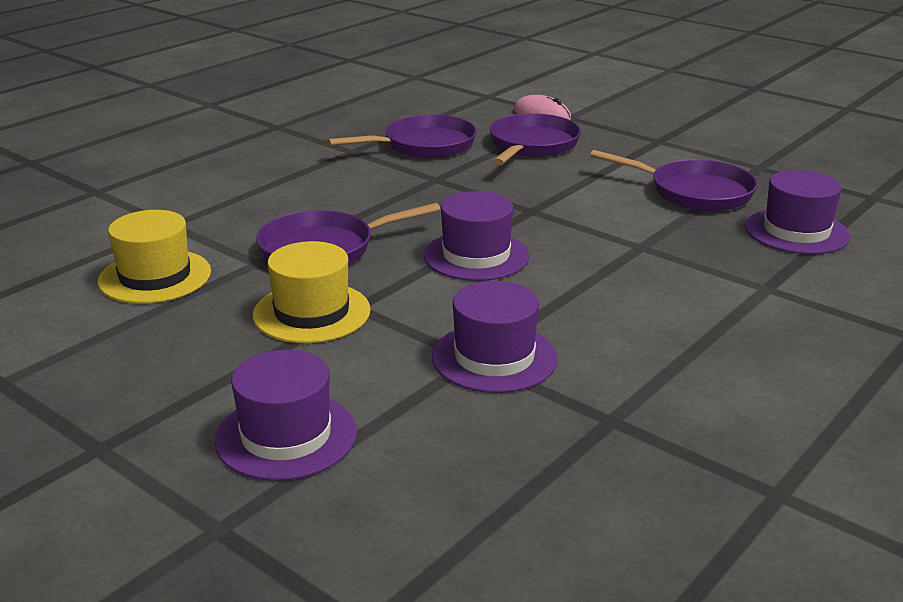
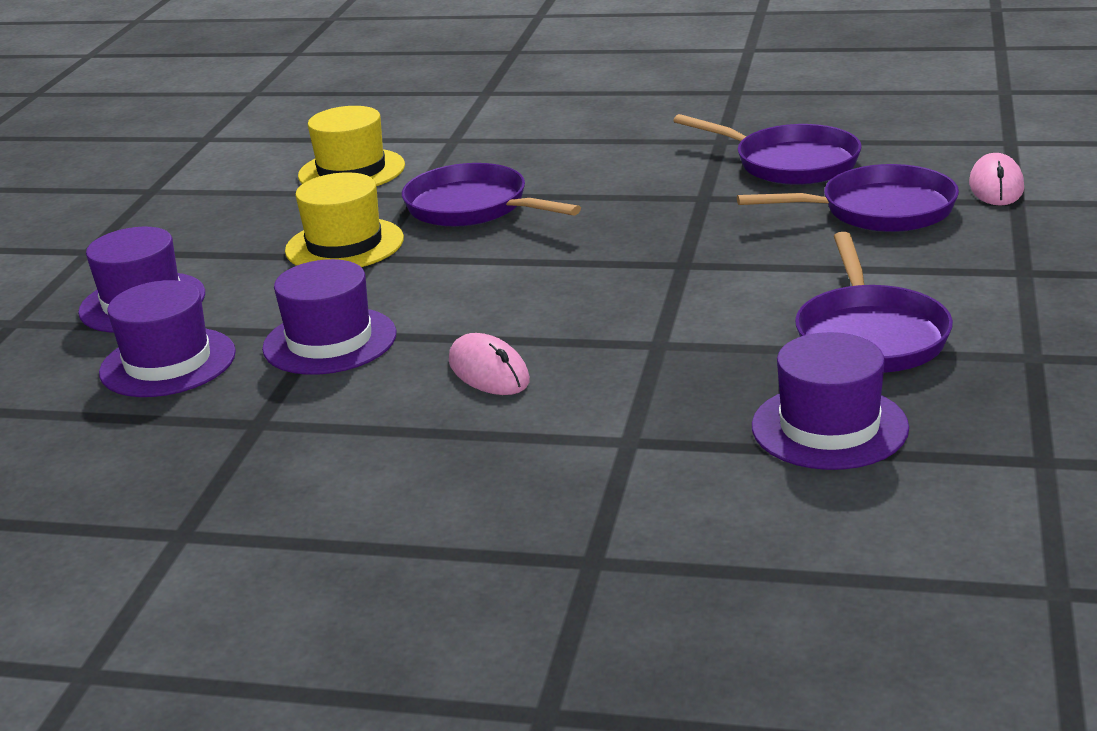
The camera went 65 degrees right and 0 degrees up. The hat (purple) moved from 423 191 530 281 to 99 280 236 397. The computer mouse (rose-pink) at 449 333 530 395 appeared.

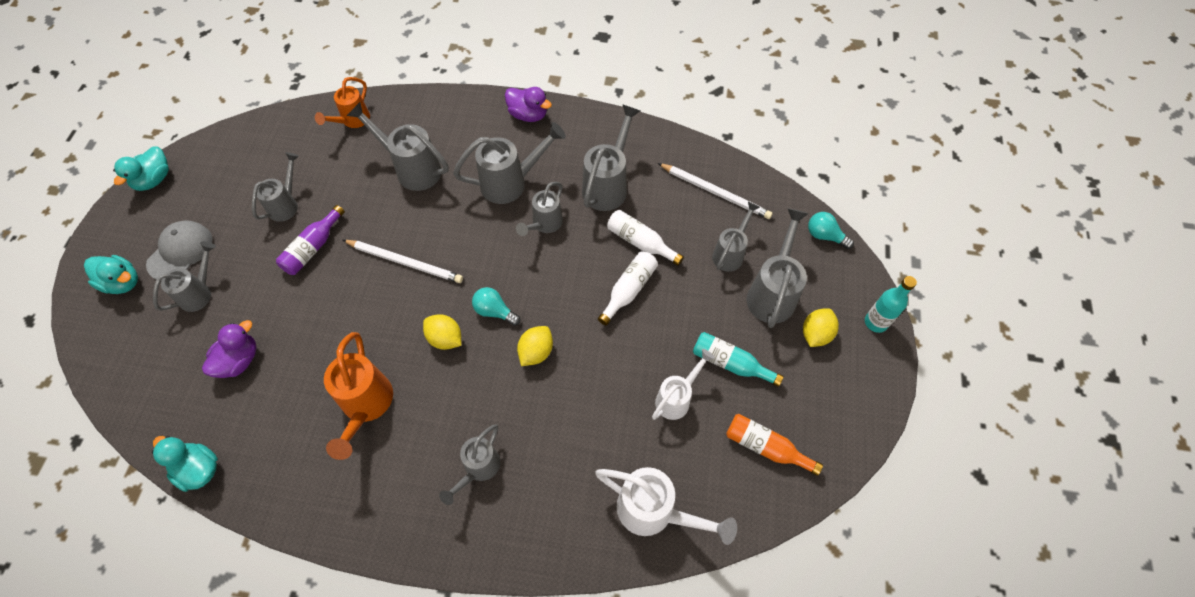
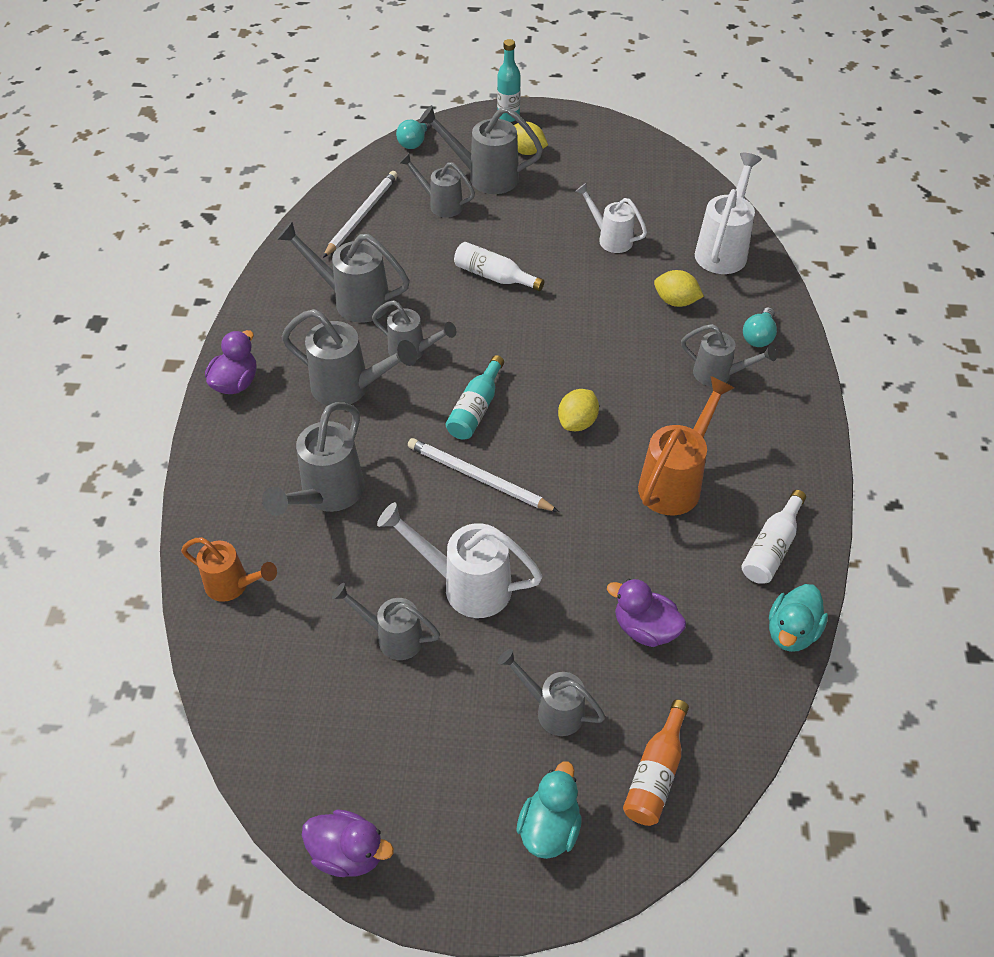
The camera went 95 degrees left and 10 degrees down. The watering pot (ash-grey) at 453 122 566 204 turned 135 degrees clockwise. The rubber duck (teal) at 113 146 169 191 became the rubber duck (purple) at 302 809 394 877. The flask (purple) at 276 205 345 275 was replaced by the watering pot (pure white) at 377 502 543 618. The flask (pure white) moved from 607 210 684 266 to 741 490 806 584. The cap (ash-grey) at 146 220 213 281 disappeared. The wooden pencil (pure white) at 343 240 463 283 turned 75 degrees counterclockwise. The bulb (teal) moved from 472 287 520 326 to 743 307 777 347. The citrus fruit (bright yellow) moved from 517 326 553 366 to 654 270 704 307. The watering pot (orange-coloured) at 324 332 393 460 turned 45 degrees counterclockwise. The flask (teal) moved from 693 332 784 387 to 446 355 504 439. The flask (orange-coloured) moved from 726 414 823 476 to 623 700 689 826.

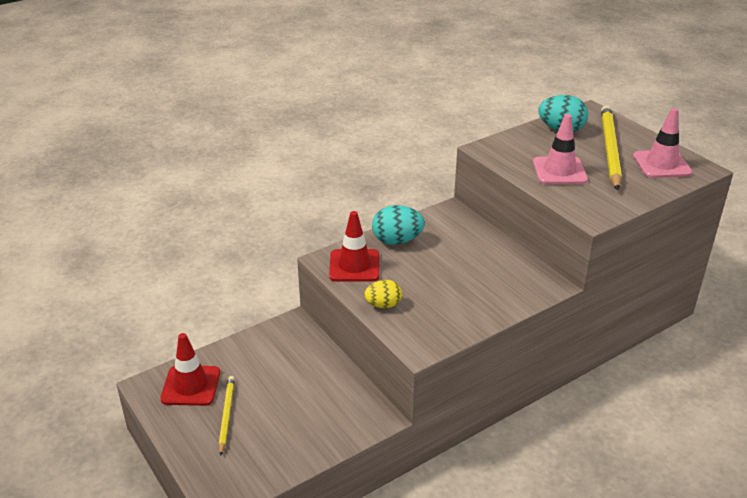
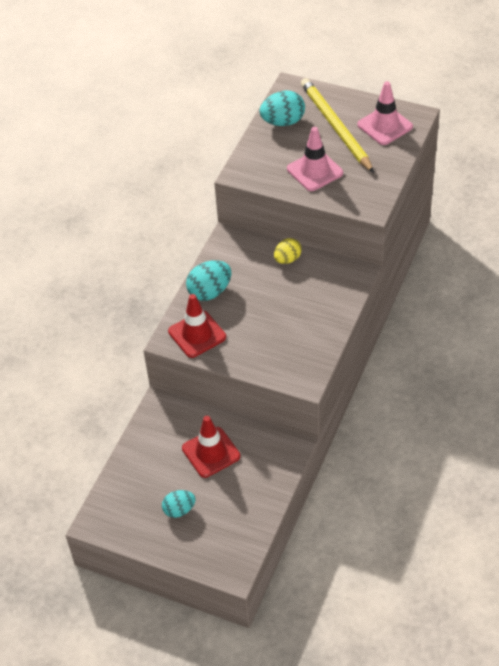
The camera went 30 degrees left and 15 degrees up. The egg shape (bright yellow) moved from 364 280 402 308 to 274 238 302 264. The safety cone (red) moved from 160 333 220 406 to 182 416 240 478. The wooden pencil (bright yellow) at 219 376 235 456 was replaced by the egg shape (teal) at 162 490 196 518.

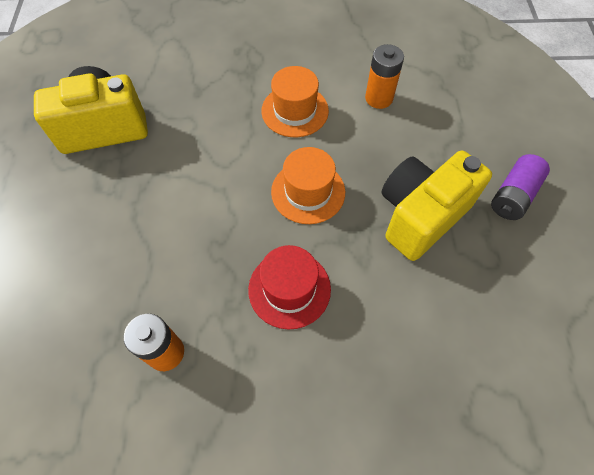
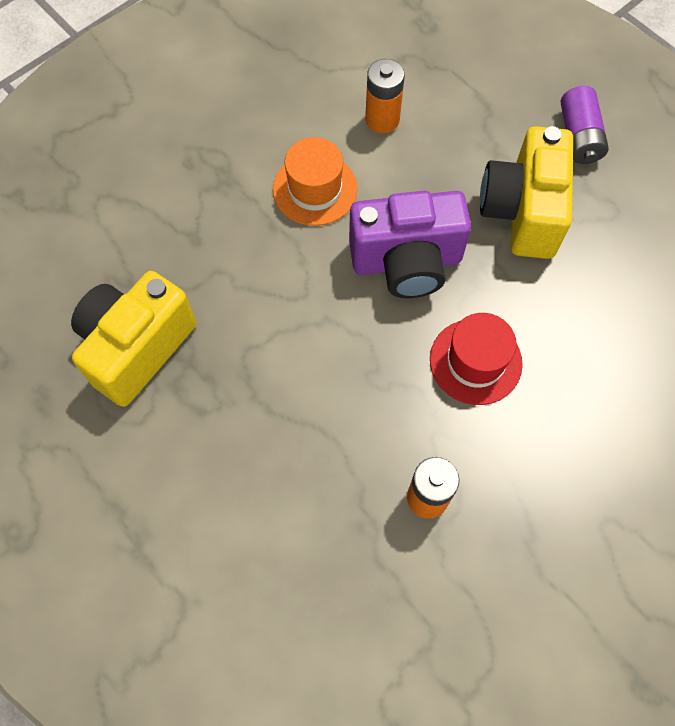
The camera went 40 degrees left and 5 degrees up. The hat (orange-coloured) at 271 147 345 224 was replaced by the camera (purple) at 349 191 471 298.

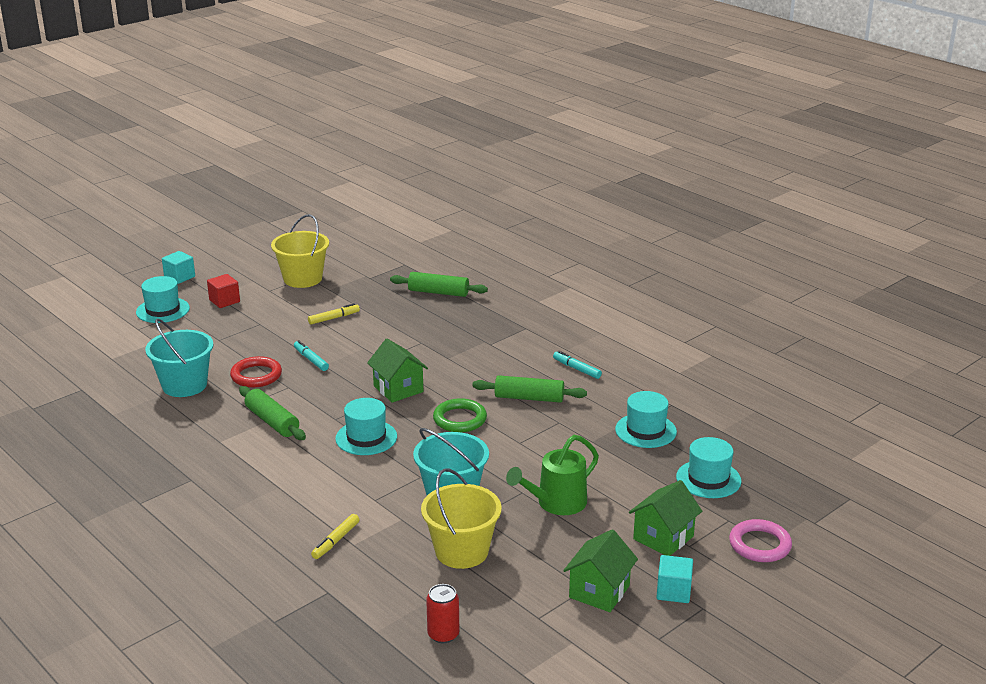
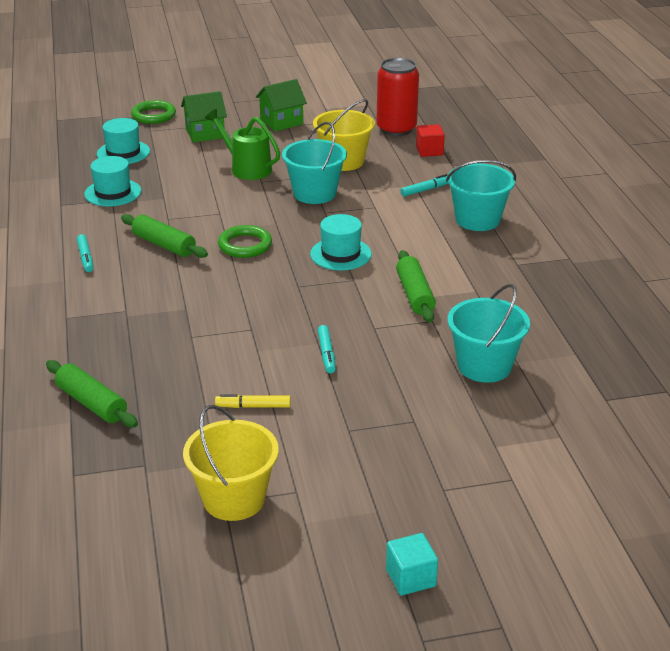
The camera went 150 degrees left and 5 degrees up. The cube (red) moved from 207 274 240 308 to 416 124 445 157. The hat (teal) at 136 276 190 323 disappeared. The house (leaf-green) at 367 339 428 403 disappeared. The ring (red) at 230 356 282 388 disappeared. The watering pot (leaf-green) at 506 435 599 515 turned 135 degrees counterclockwise. The felt pen (bright yellow) at 311 514 359 559 became the felt pen (teal) at 401 174 448 197. The ring (rose-pink) at 729 519 792 562 became the ring (leaf-green) at 131 100 176 124. The cube (teal) at 657 555 693 603 disappeared. The soda can (red) at 426 584 459 643 changed to 1.88 times the size. The sand bucket (teal) at 446 160 516 231 appeared.

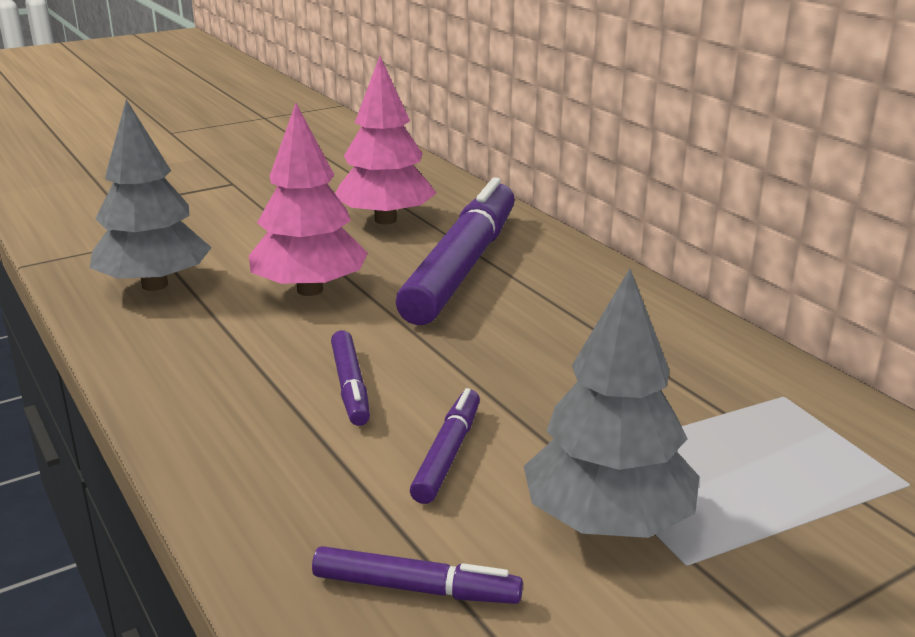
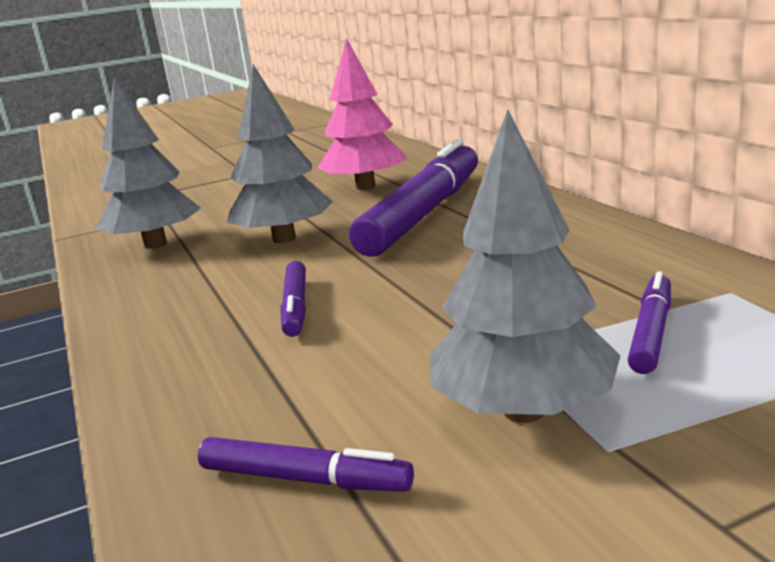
The camera went 10 degrees right and 5 degrees down. The tree (rose-pink) at 249 103 368 296 became the tree (ash-grey) at 227 64 333 243. The felt pen (purple) moved from 410 388 480 504 to 627 272 671 374.

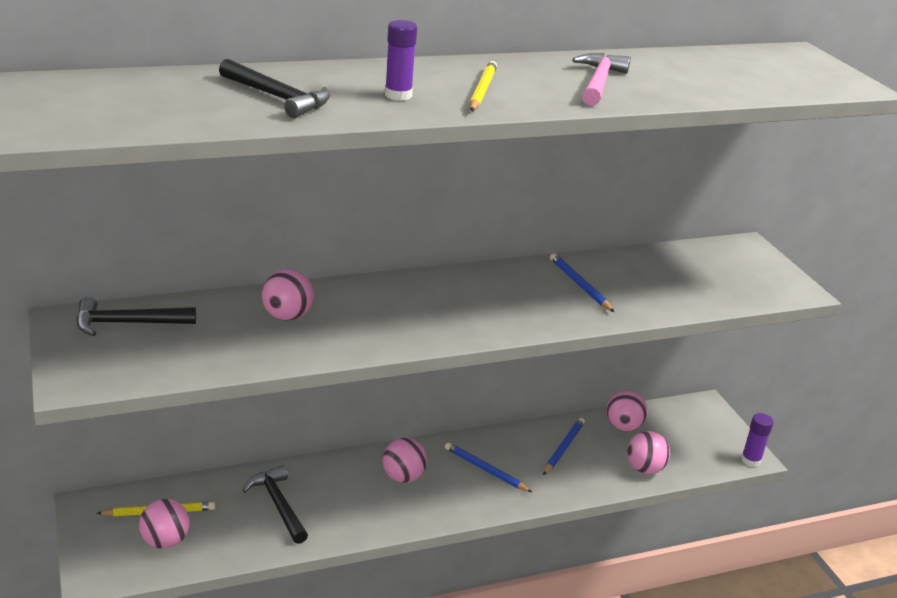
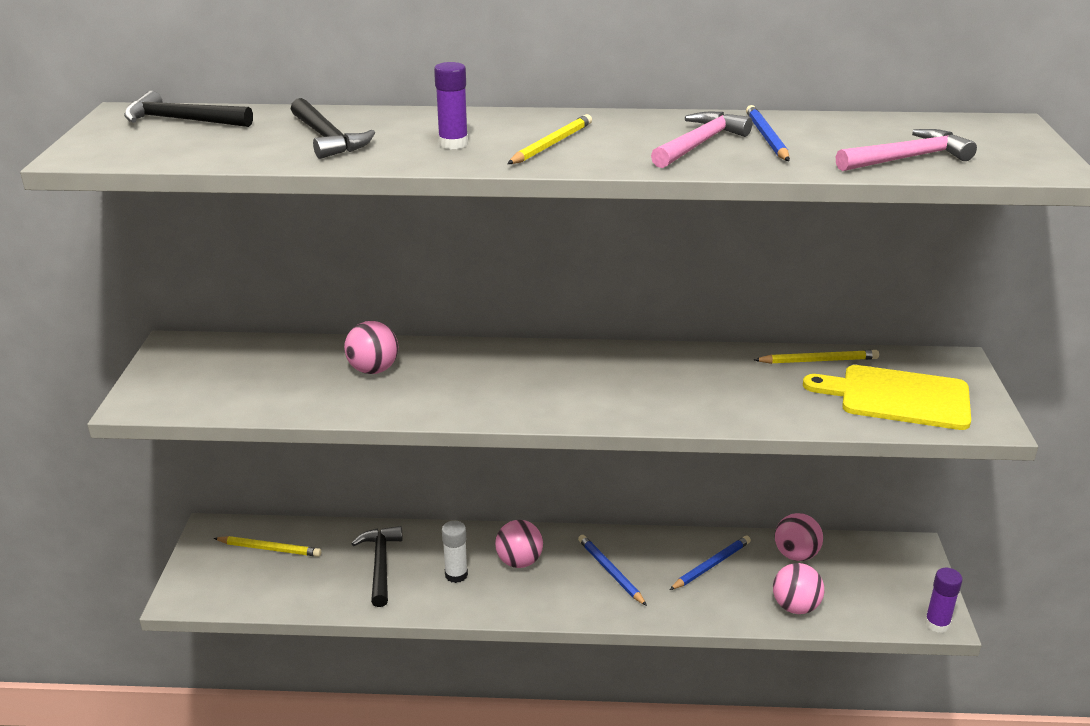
The camera went 25 degrees right and 0 degrees up. The wooden pencil (blue) moved from 550 253 614 312 to 746 105 790 161. The claw hammer (ebony) moved from 76 297 196 336 to 124 91 253 127. The ball (rose-pink) at 139 499 190 549 disappeared. The claw hammer (rose-pink) at 836 129 977 171 appeared. The wooden pencil (bright yellow) at 754 350 879 364 appeared. The cutting board (bright yellow) at 803 365 971 430 appeared. The stick of glue (pure white) at 442 521 468 583 appeared.

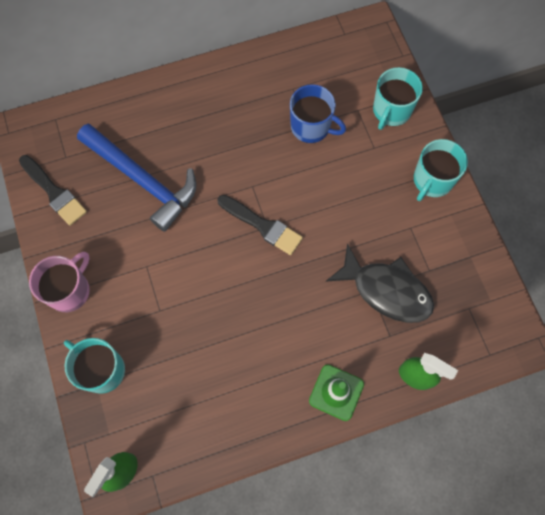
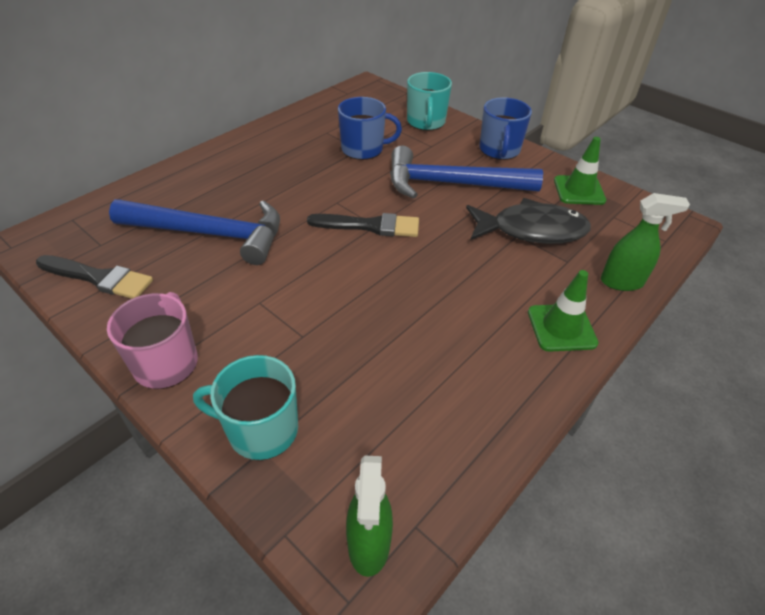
The camera went 30 degrees left and 25 degrees down. The tea mug (teal) at 414 139 468 201 became the tea mug (blue) at 479 97 532 160. The safety cone (leaf-green) at 554 137 606 205 appeared. The claw hammer (blue) at 390 146 543 199 appeared.

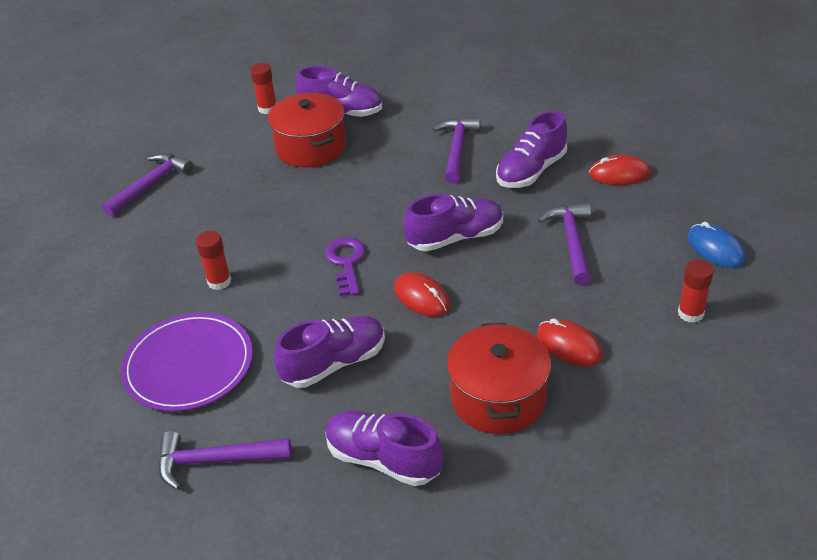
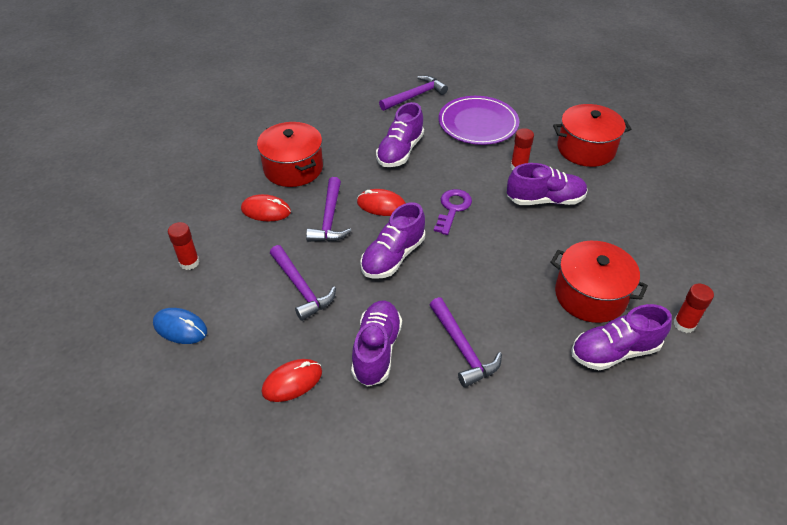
The camera went 145 degrees right and 5 degrees up. The claw hammer (purple) moved from 102 153 193 216 to 306 177 352 242. The latchkey (purple) at 325 237 365 296 turned 120 degrees counterclockwise. The lace-up shoe (purple) moved from 325 410 443 486 to 507 163 588 205. The cooking pot (red) at 553 104 631 167 appeared.

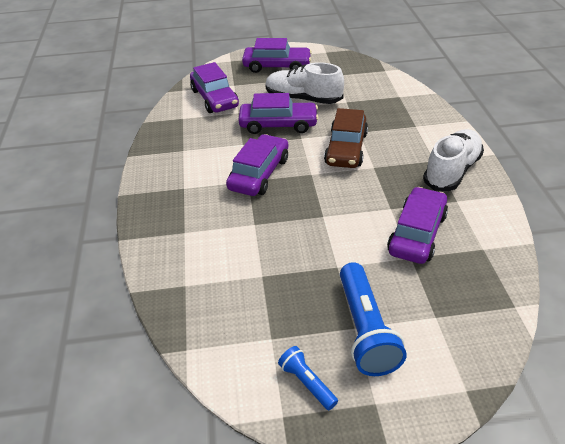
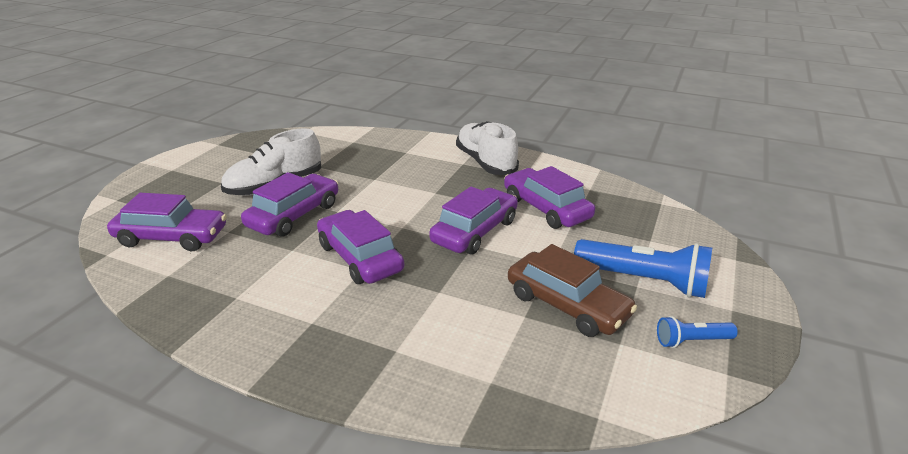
The camera went 60 degrees left and 10 degrees down. The automobile (purple) moved from 242 38 312 73 to 429 187 518 254. The automobile (dark brown) moved from 324 108 368 168 to 508 244 637 337.

